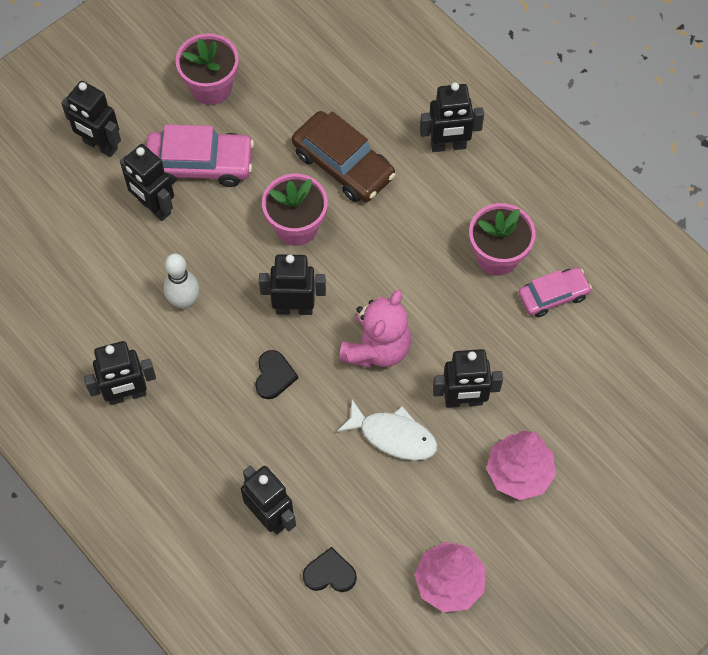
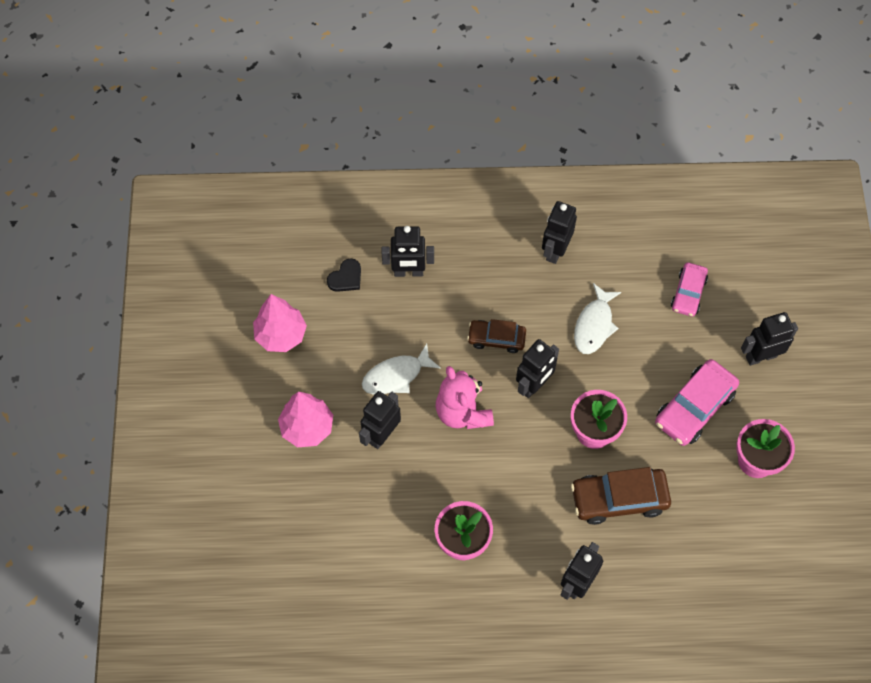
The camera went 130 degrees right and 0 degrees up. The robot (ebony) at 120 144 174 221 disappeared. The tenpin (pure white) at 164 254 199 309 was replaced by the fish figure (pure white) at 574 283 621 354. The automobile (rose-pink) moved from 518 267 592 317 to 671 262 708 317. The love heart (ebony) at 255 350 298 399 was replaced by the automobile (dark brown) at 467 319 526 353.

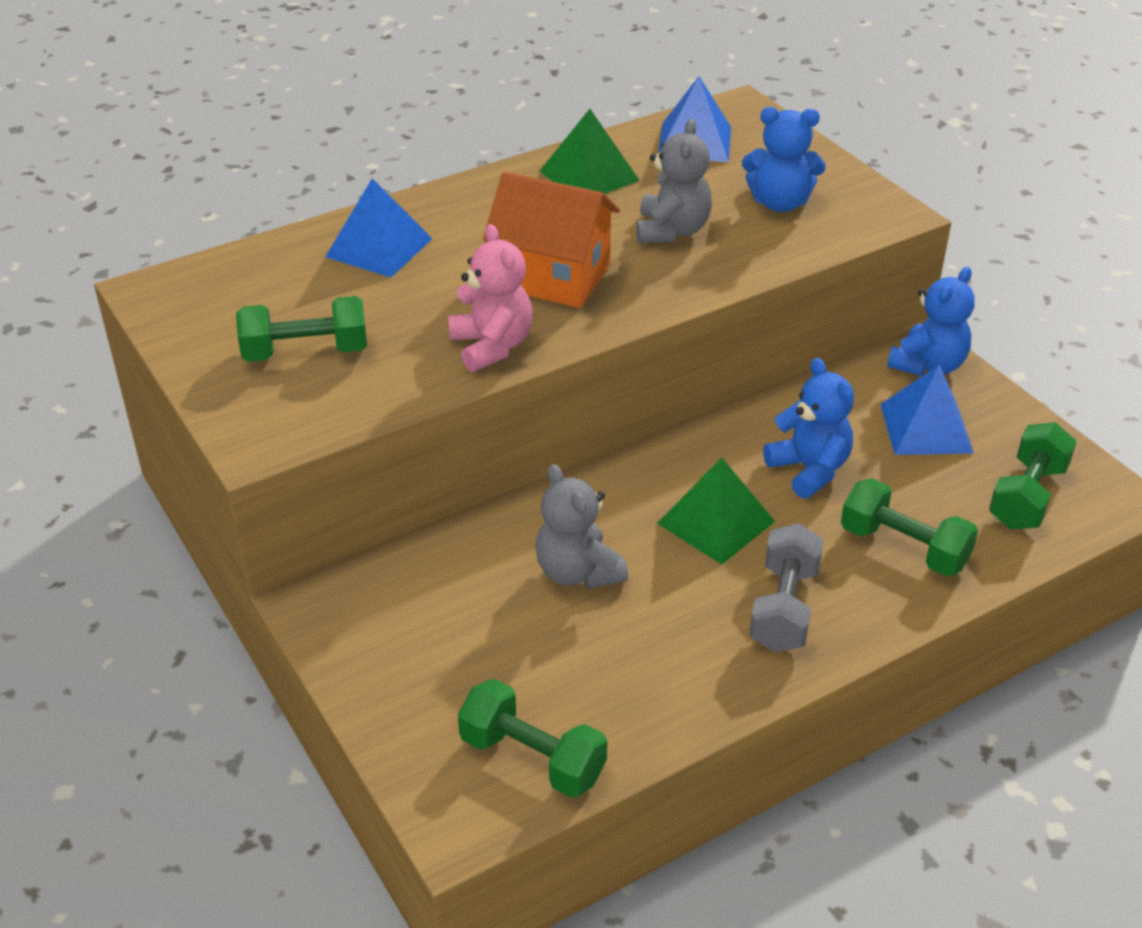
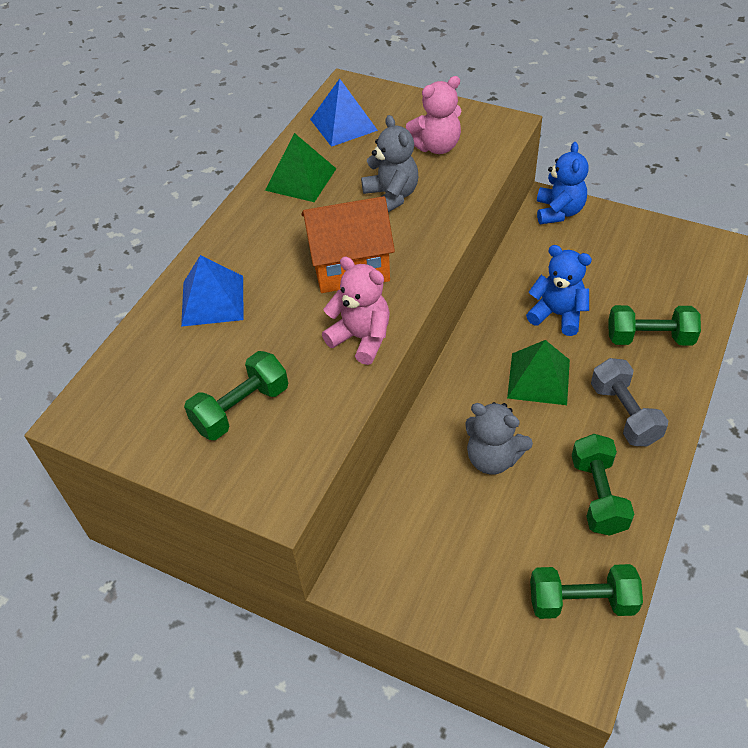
The camera went 30 degrees left and 10 degrees up. The stuffed bear (blue) at 742 107 826 212 became the stuffed bear (rose-pink) at 406 76 461 154. The pyramid shape (blue) at 880 365 974 455 disappeared. The free weight (leaf-green) moved from 989 422 1077 529 to 572 434 634 536.

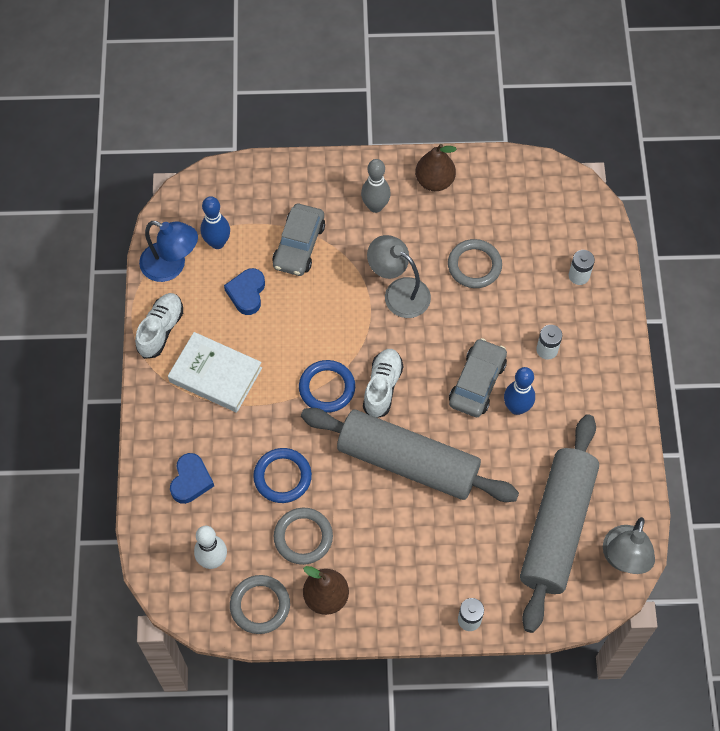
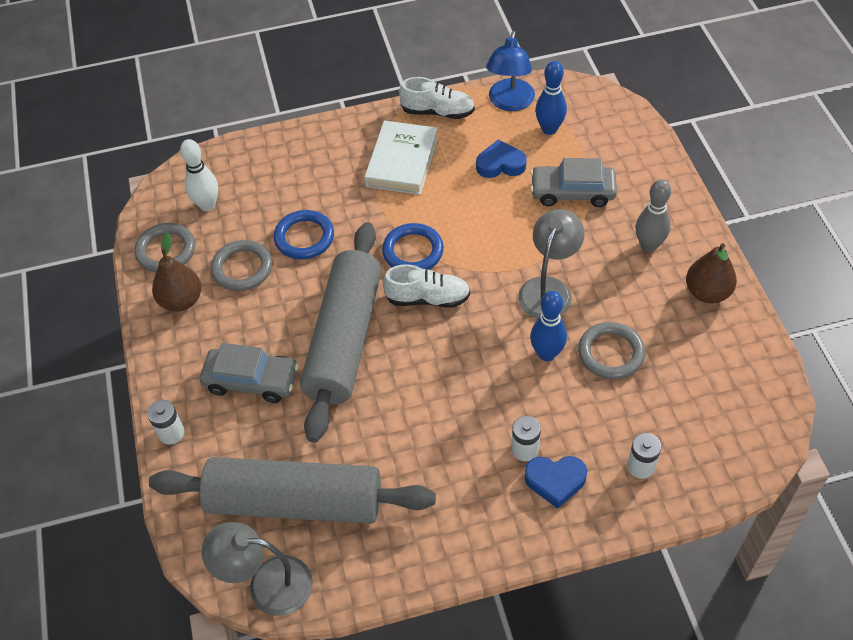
The camera went 80 degrees right and 10 degrees down. The automobile (ash-grey) moved from 449 338 507 417 to 200 343 299 403. The tenpin (blue) moved from 504 367 535 415 to 530 291 567 361. The love heart (blue) moved from 170 453 214 504 to 524 456 587 509.

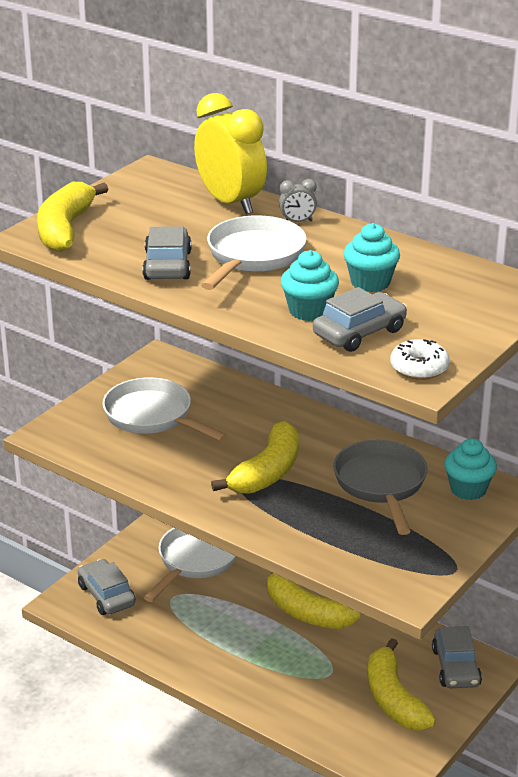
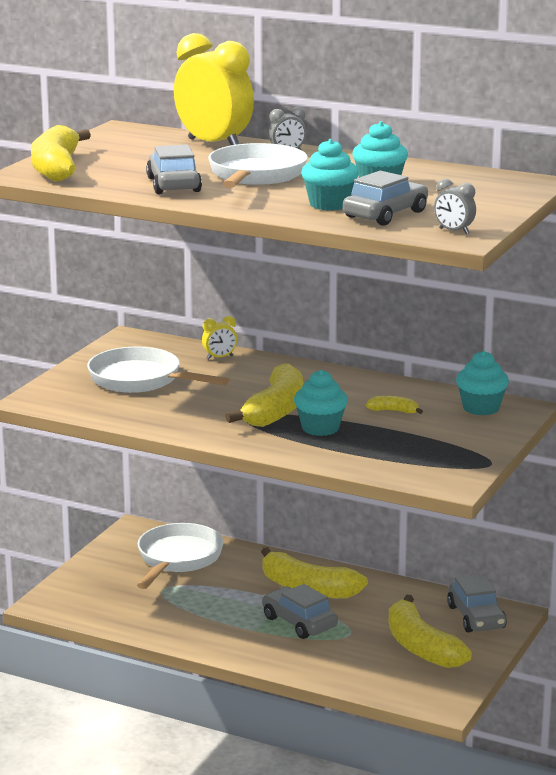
The camera went 10 degrees left and 10 degrees down. The doughnut (pure white) at 390 339 450 380 was replaced by the clock (ash-grey) at 434 179 476 234. The skillet (ash-grey) at 333 440 427 535 was replaced by the toy banana (bright yellow) at 366 396 423 414. The automobile (ash-grey) moved from 78 559 136 615 to 262 584 338 639. The clock (bright yellow) at 202 316 237 360 appeared. The cupcake (teal) at 294 370 348 436 appeared.

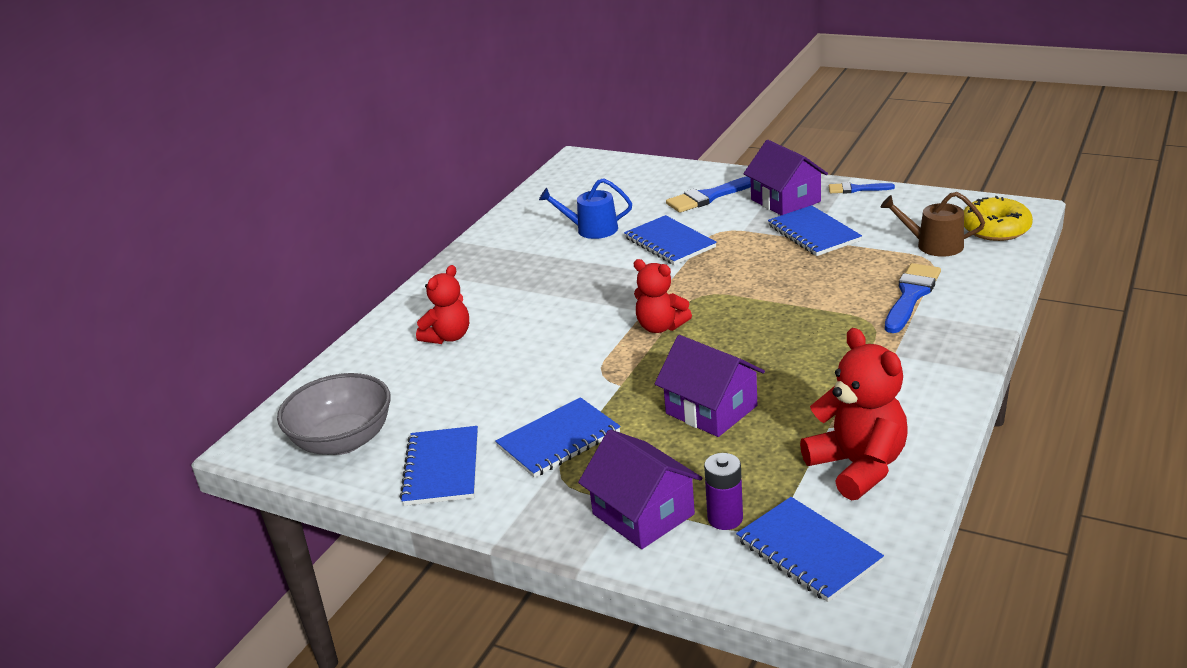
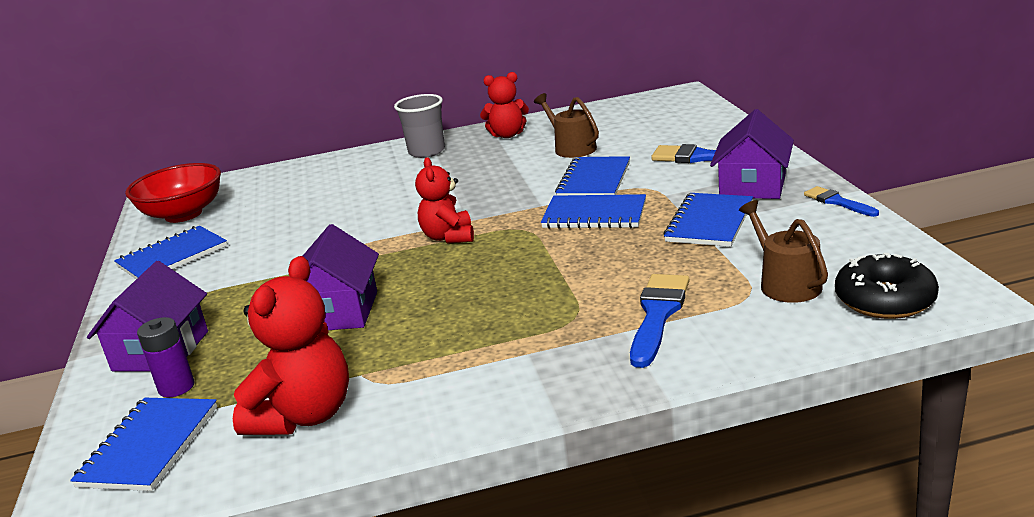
The camera went 50 degrees right and 5 degrees down. The watering pot (blue) at 539 178 632 239 became the watering pot (dark brown) at 534 93 599 158. The doughnut (bright yellow) at 964 196 1033 241 became the doughnut (ebony) at 835 253 939 319. The brush (blue) at 885 263 941 333 turned 60 degrees counterclockwise. The stuffed bear (red) moved from 416 265 469 344 to 480 72 529 138. The deep dish (ash-grey) at 277 373 391 455 became the deep dish (red) at 125 163 221 223. The notepad (blue) moved from 495 397 621 478 to 541 194 646 229. The tumbler (ash-grey) at 394 94 445 158 appeared.

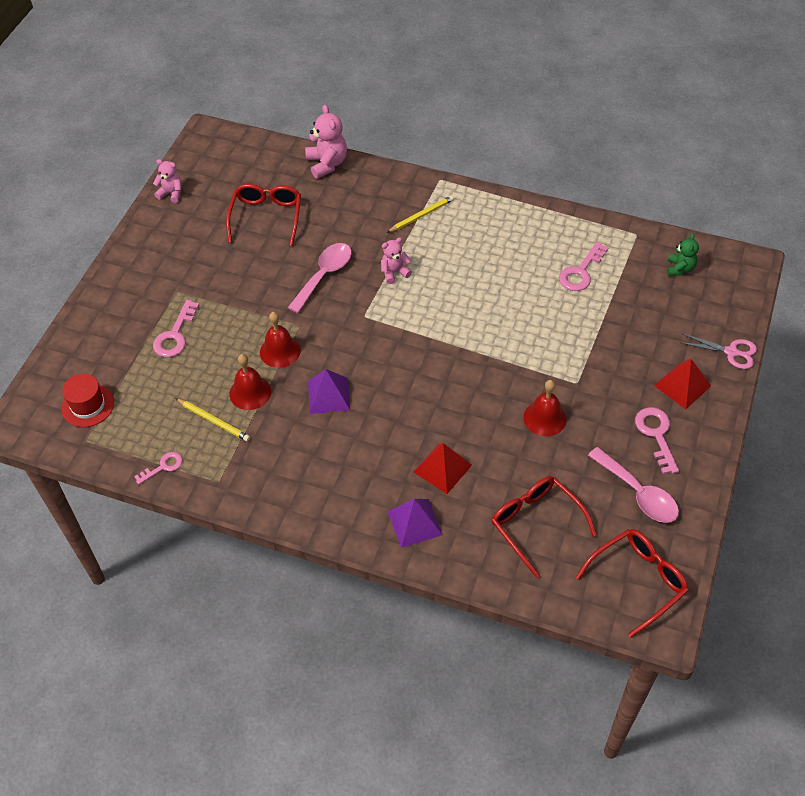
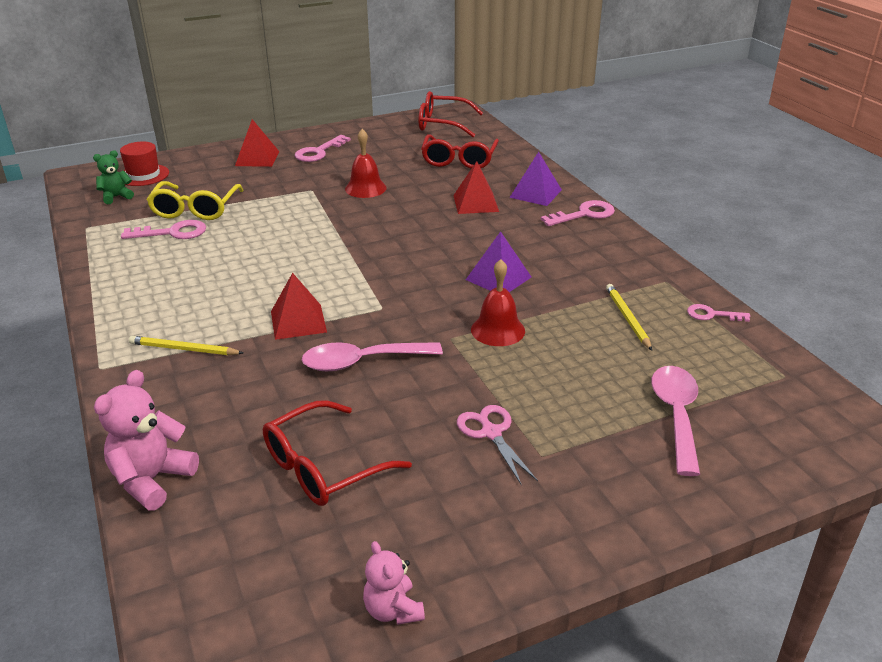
The camera went 135 degrees left and 20 degrees down. The stuffed bear (rose-pink) at 381 237 412 284 was replaced by the pyramid shape (red) at 271 273 327 340. The latchkey (rose-pink) moved from 153 300 199 357 to 541 200 615 226. The scissors (rose-pink) moved from 680 334 757 369 to 457 405 538 486. The school bell (red) at 229 354 271 410 disappeared. The hat (red) moved from 61 374 114 427 to 120 142 169 186. The teaspoon (rose-pink) moved from 588 447 679 523 to 651 366 700 476. The glasses (bright yellow) at 146 181 244 220 appeared.

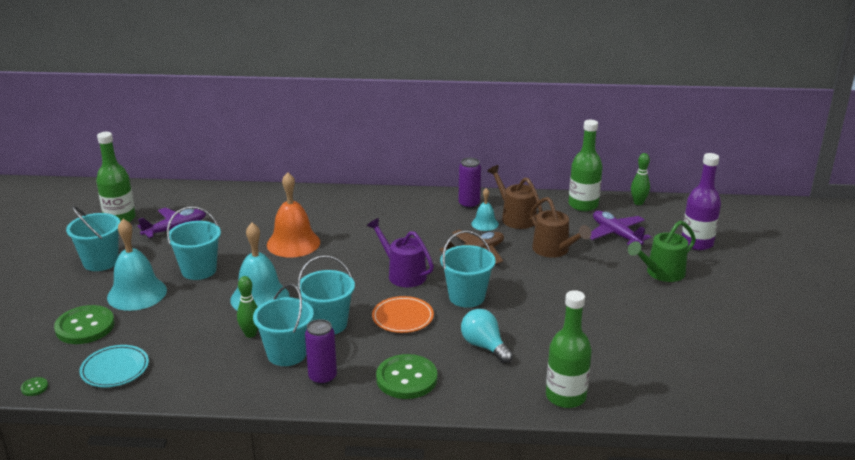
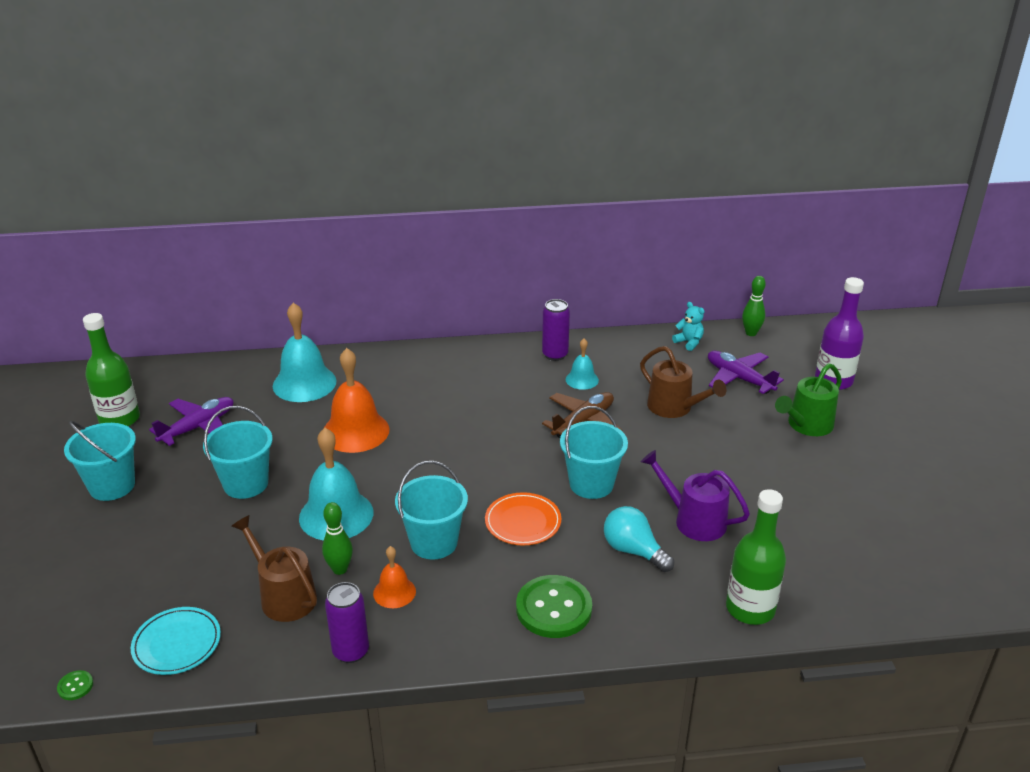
The camera went 10 degrees left and 5 degrees up. The flask (leaf-green) at 568 120 603 211 was replaced by the stuffed bear (teal) at 672 302 704 351. The watering pot (dark brown) moved from 487 165 543 229 to 231 515 317 622. The watering pot (purple) moved from 367 218 434 287 to 641 450 750 541. The school bell (teal) moved from 107 219 167 311 to 273 303 336 402. The sand bucket (teal) at 253 284 314 366 was replaced by the school bell (orange-coloured) at 373 546 416 608. The shirt button (leaf-green) at 54 305 115 344 disappeared. The soda can (purple) moved from 305 319 337 385 to 325 582 369 663.

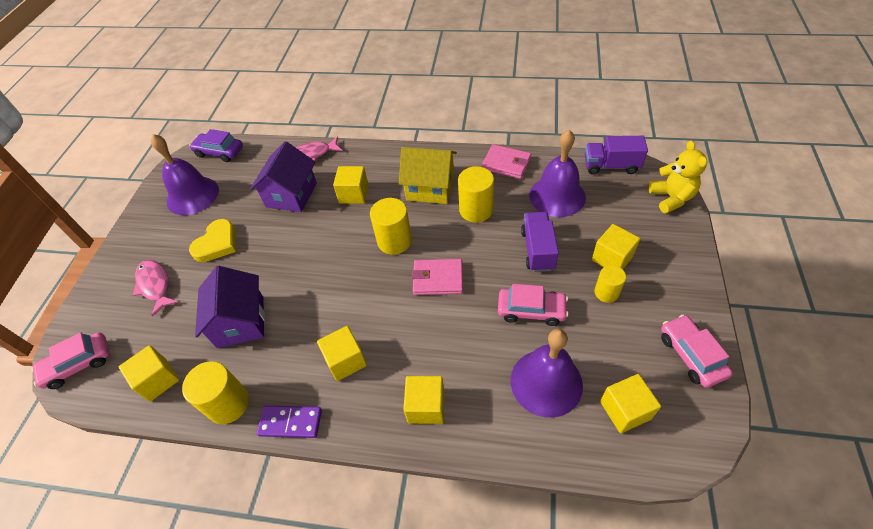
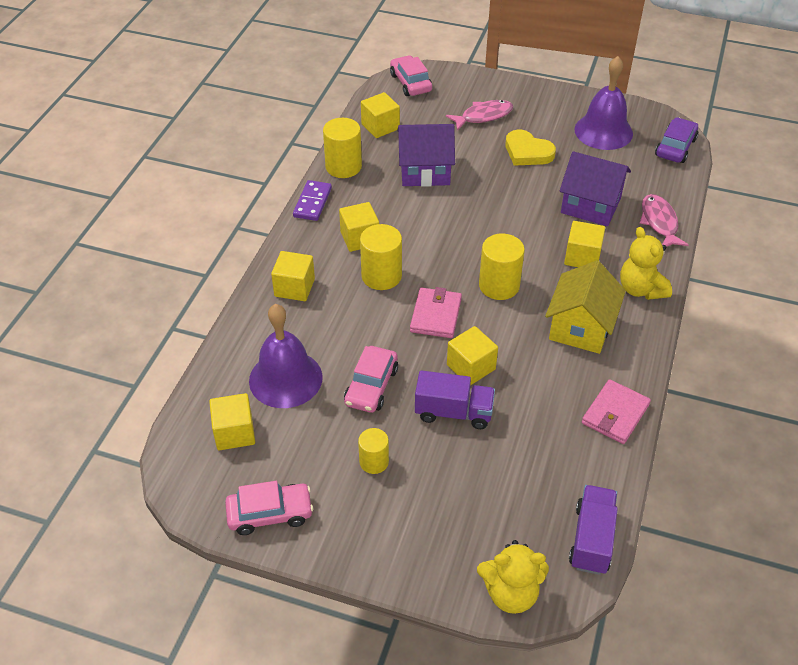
The camera went 95 degrees right and 5 degrees down. The school bell (purple) at 529 130 586 217 disappeared. The solid cylinder (bright yellow) moved from 458 166 494 223 to 360 224 402 290. The cube (bright yellow) moved from 592 224 640 269 to 447 326 498 385. The stuffed bear (bright yellow) at 620 227 672 300 appeared.

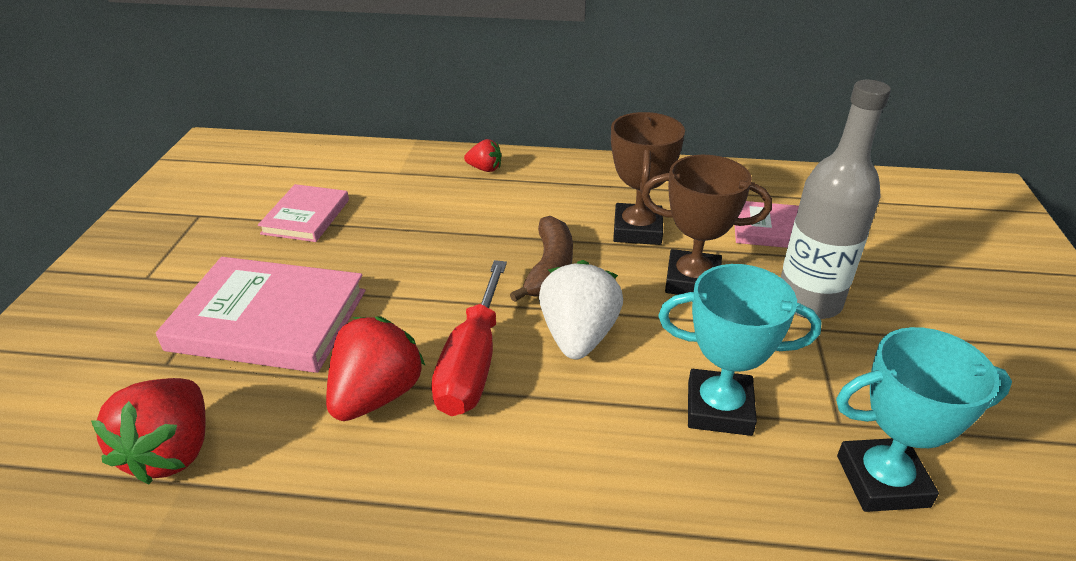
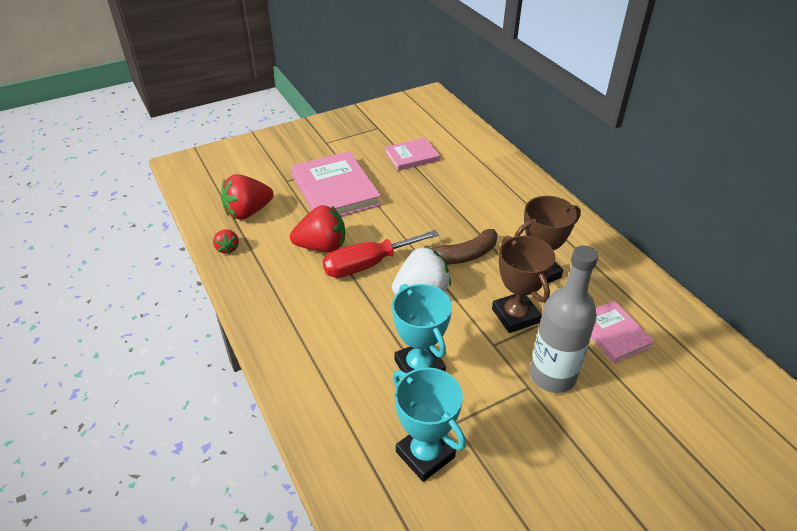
The camera went 55 degrees right and 5 degrees up. The strawberry (red) moved from 464 139 502 172 to 213 229 239 254.

